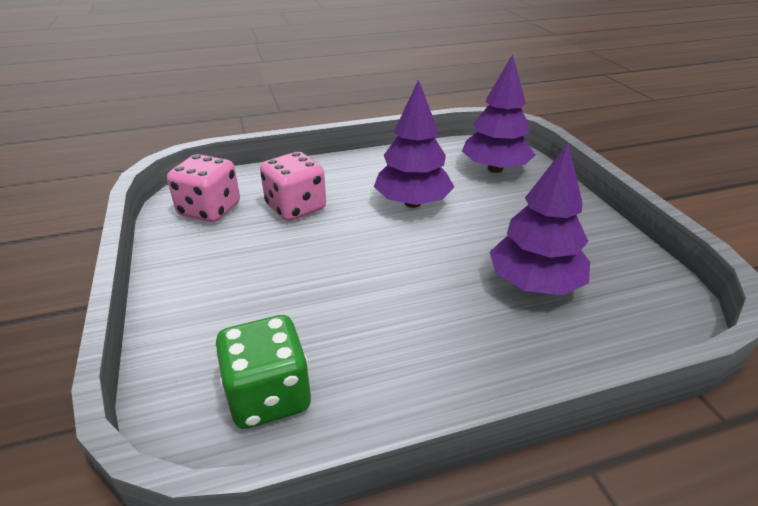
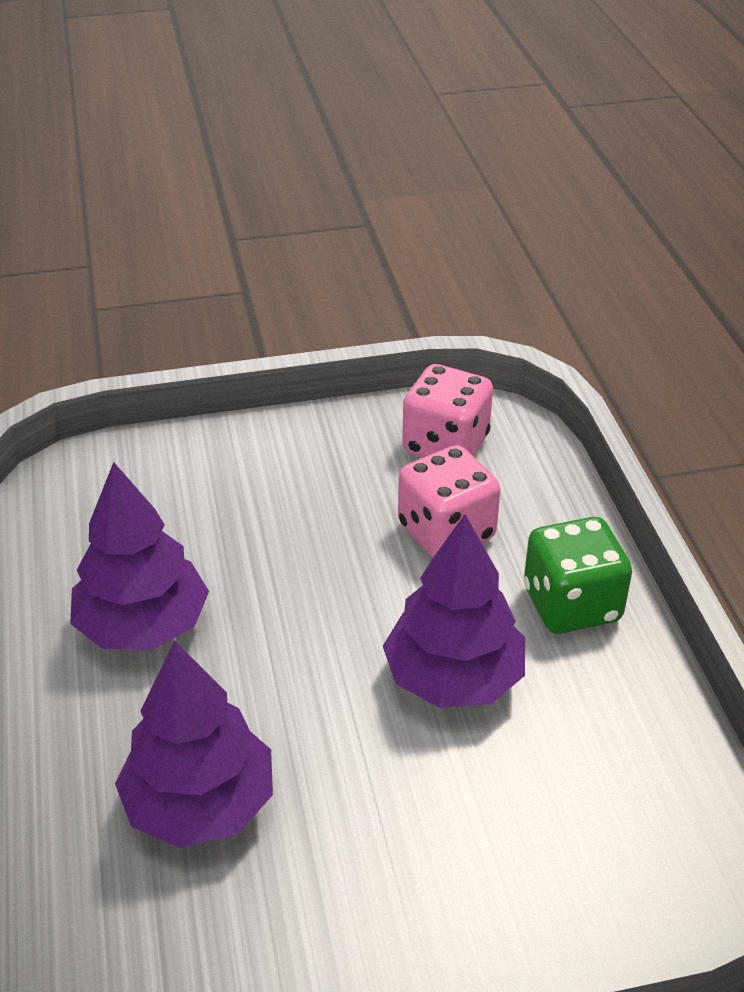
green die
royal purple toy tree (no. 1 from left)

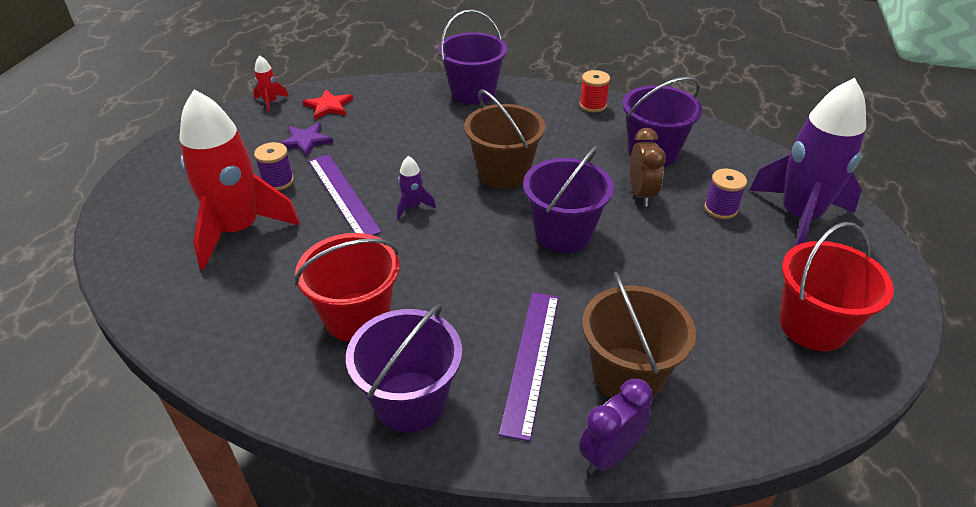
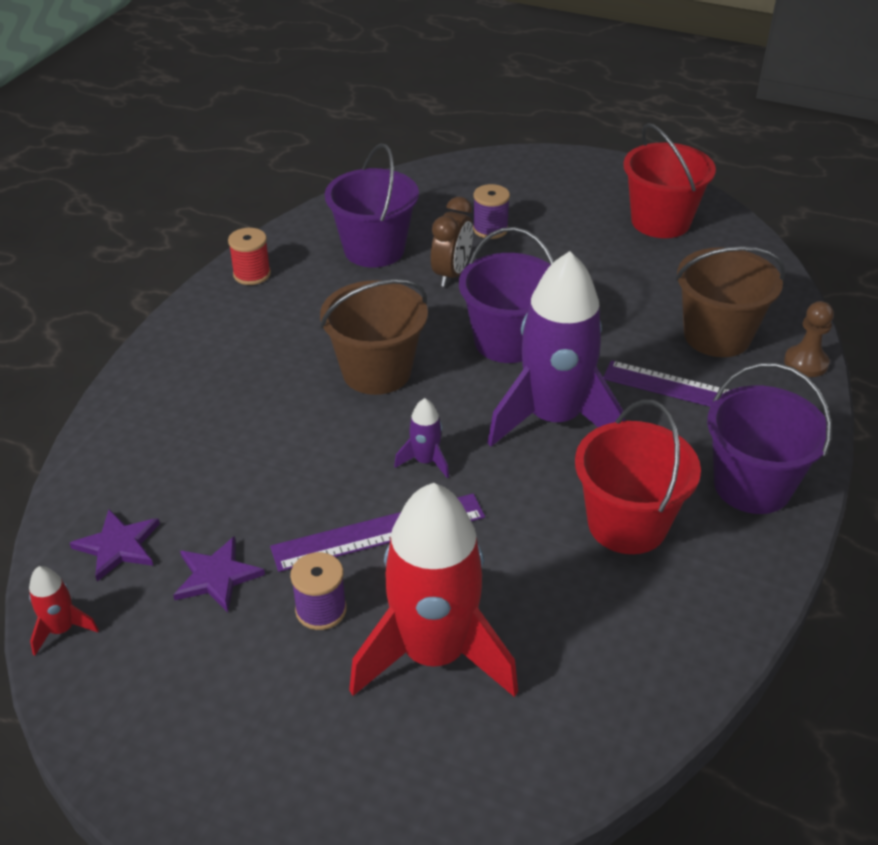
royal purple pail (no. 2 from left in the first image)
royal purple rocket (no. 2 from left)
dark brown game pawn
royal purple star (no. 1 from left)
dark brown alarm clock

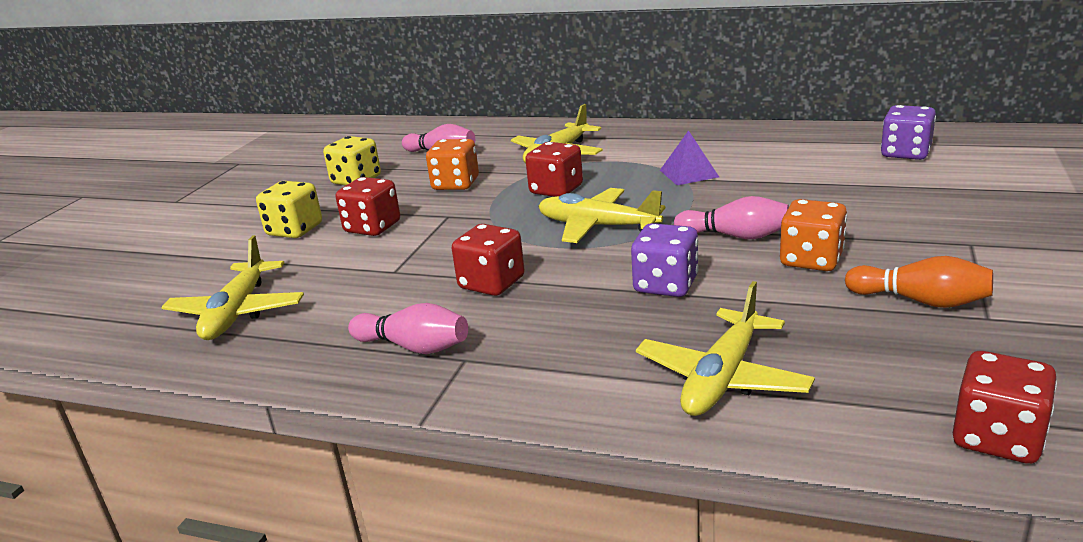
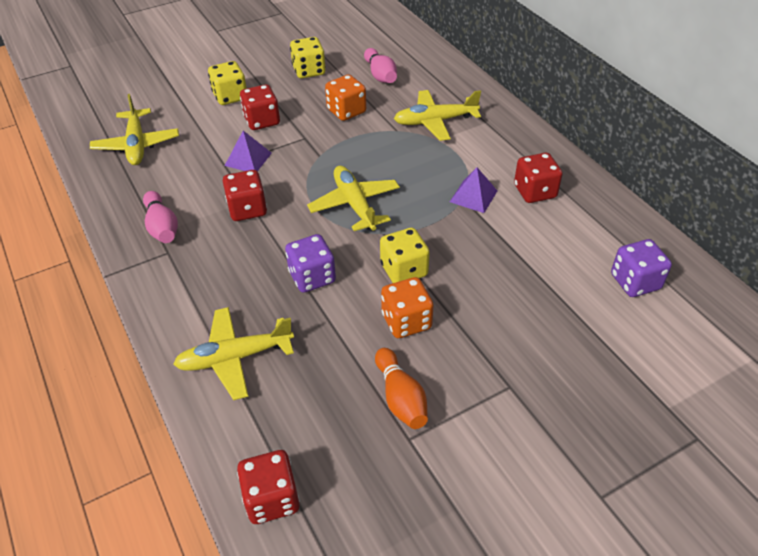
royal purple solid pyramid (no. 1 from left)
red die (no. 4 from left)
golden die (no. 3 from left)
golden aeroplane (no. 1 from left)

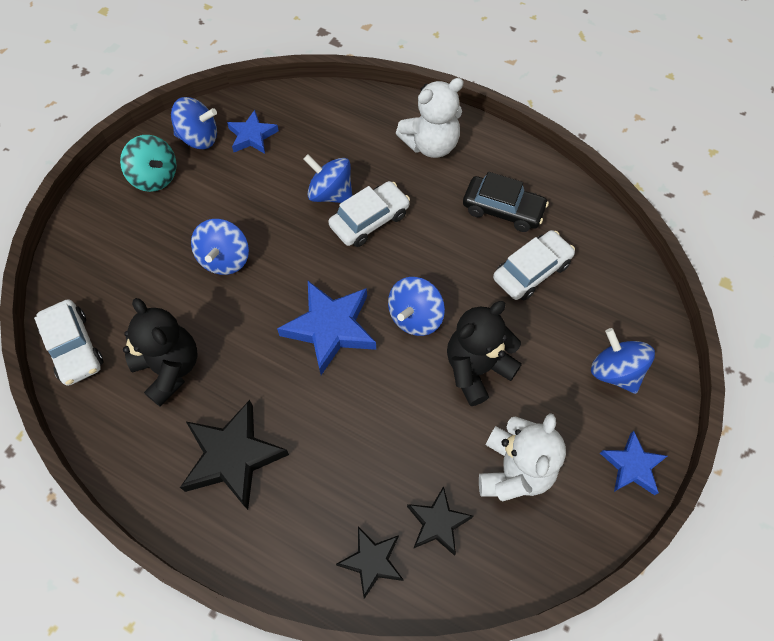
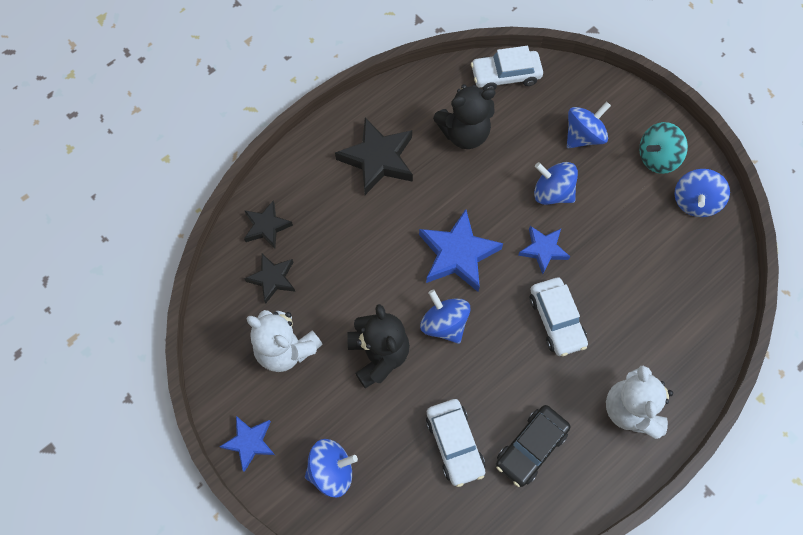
blue star (no. 3 from left)
blue whirligig (no. 4 from left)

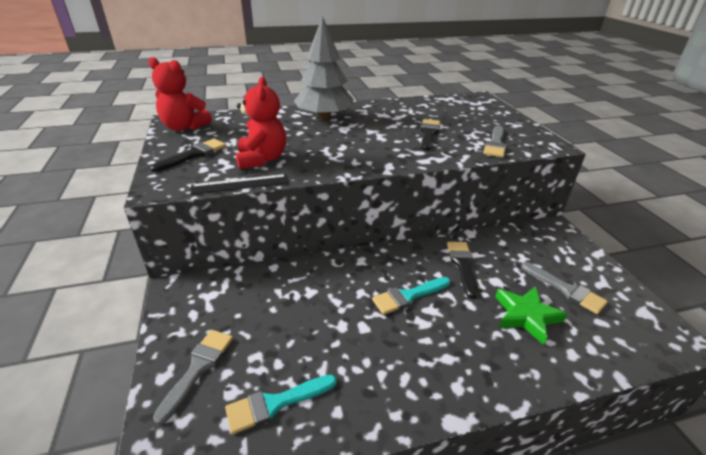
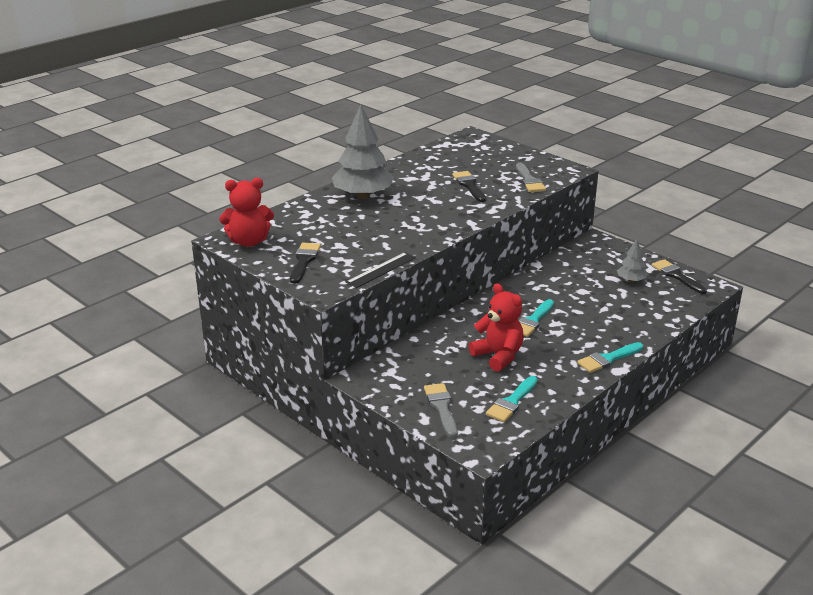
green star
turquoise paint brush (no. 3 from left)
red teddy (no. 2 from left)
jet-black paint brush (no. 3 from left)
ash-grey toy tree (no. 2 from left)

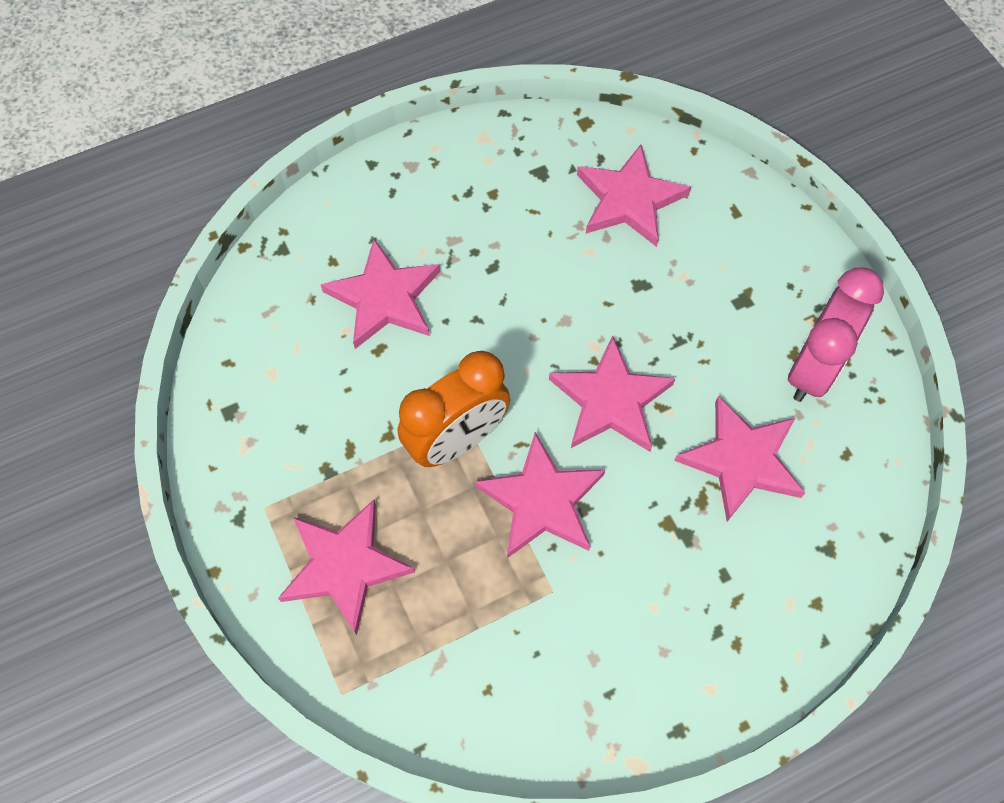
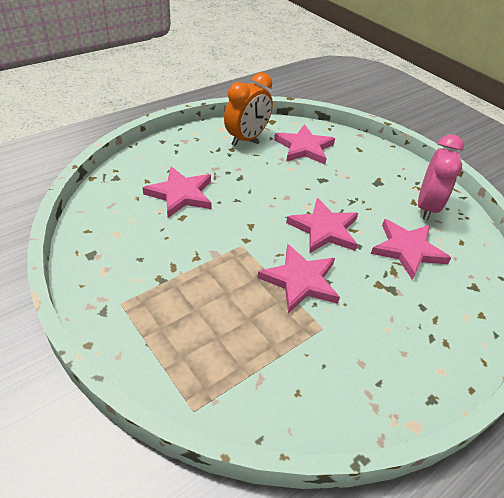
rose-pink star (no. 1 from left in the first image)
orange-coloured alarm clock

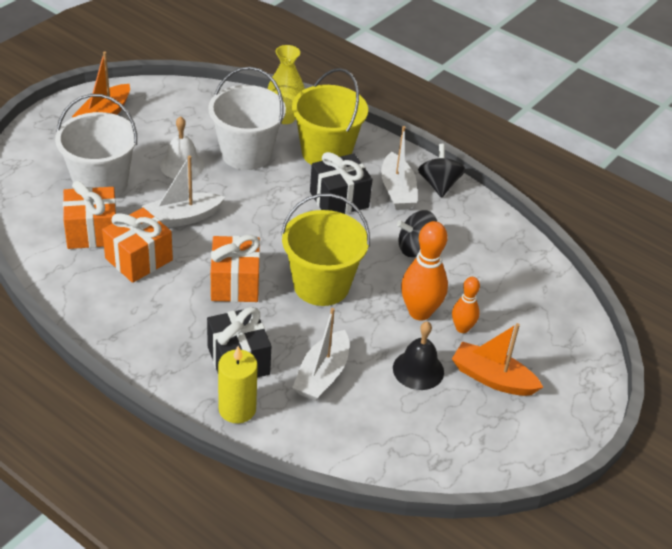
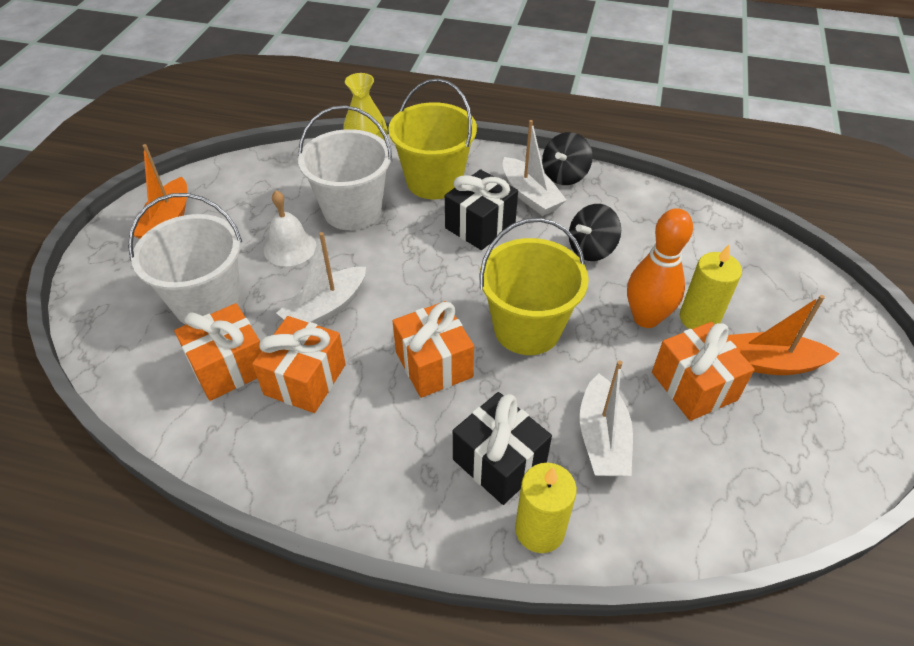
orange-coloured gift (no. 4 from left)
golden wax candle (no. 2 from left)
jet-black whirligig (no. 1 from left)

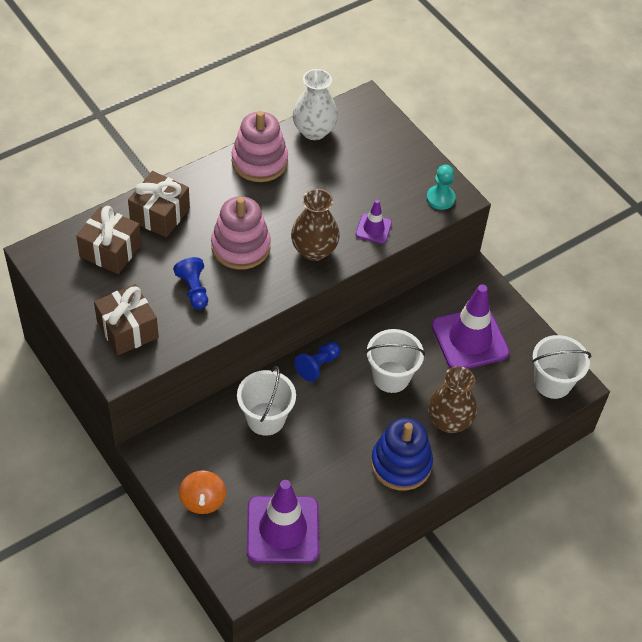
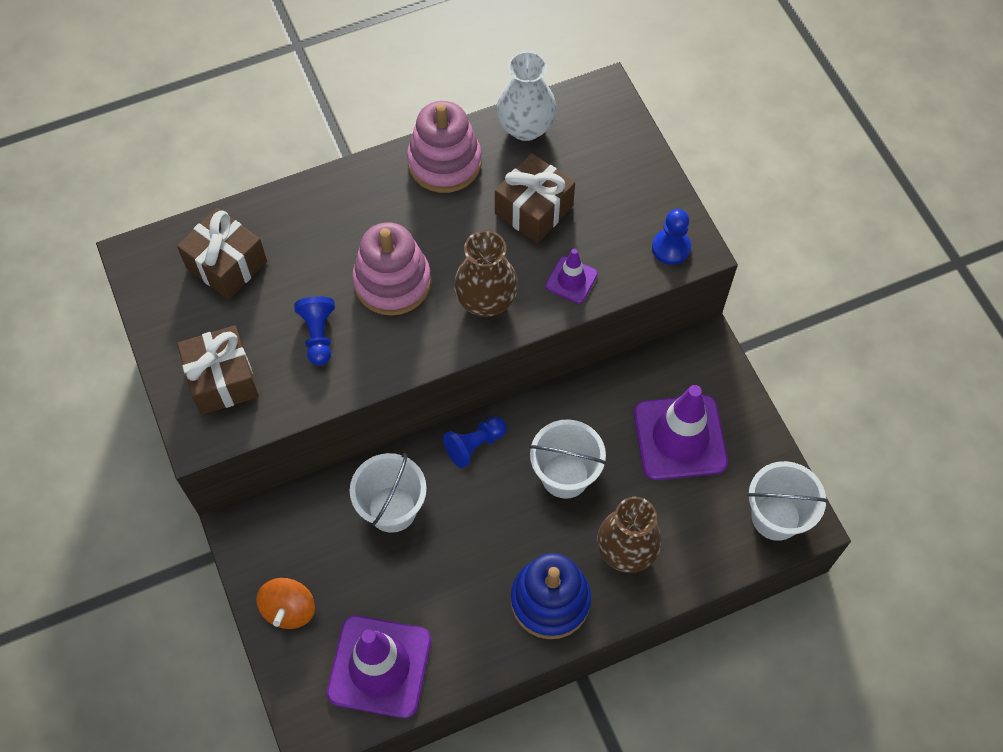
dark brown gift (no. 3 from left)
blue game pawn (no. 3 from left)

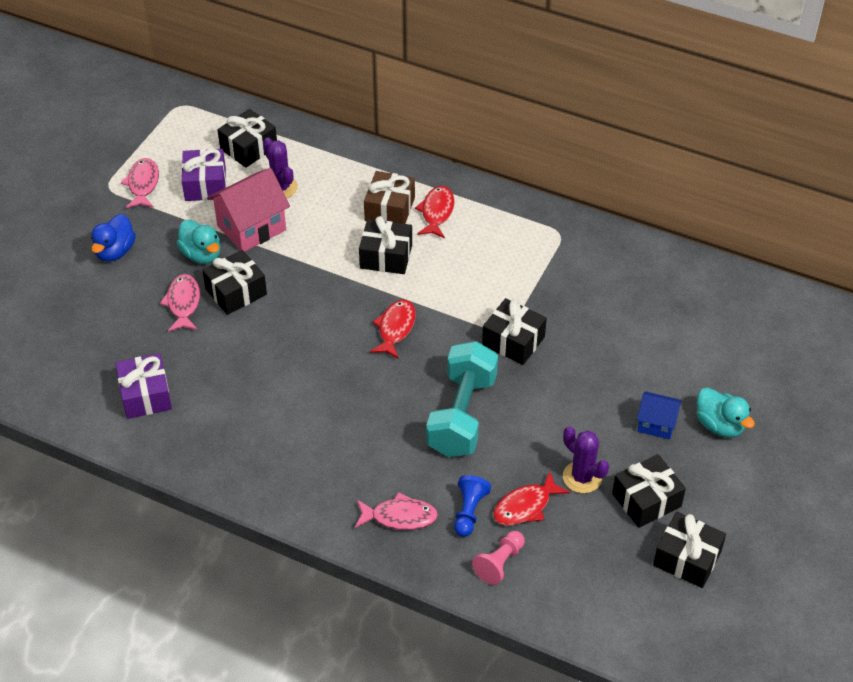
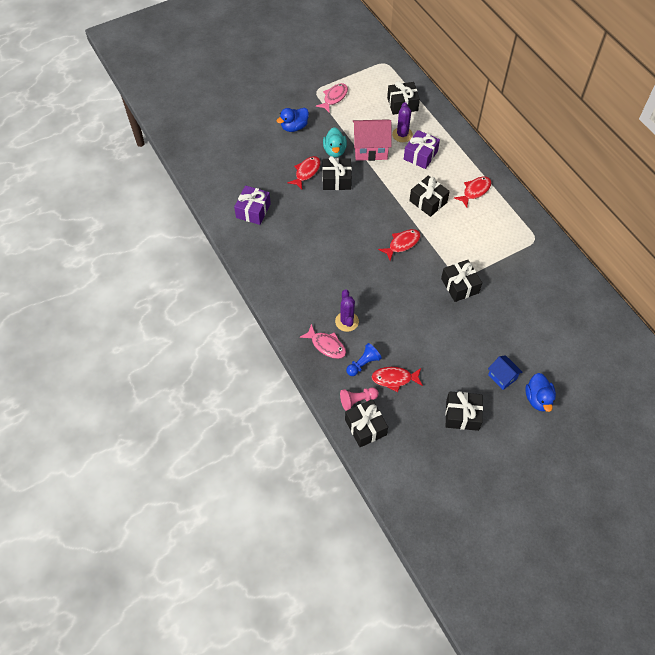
dark brown gift
turquoise dumbbell
royal purple gift (no. 2 from left)
royal purple saguaro cactus (no. 1 from left)
jet-black gift (no. 2 from left)
red toy fish (no. 1 from left)
blue duck (no. 2 from left)

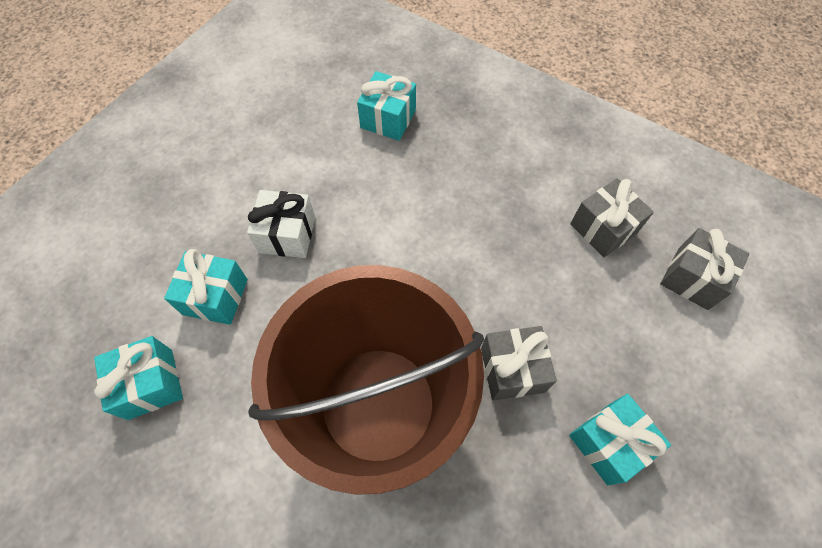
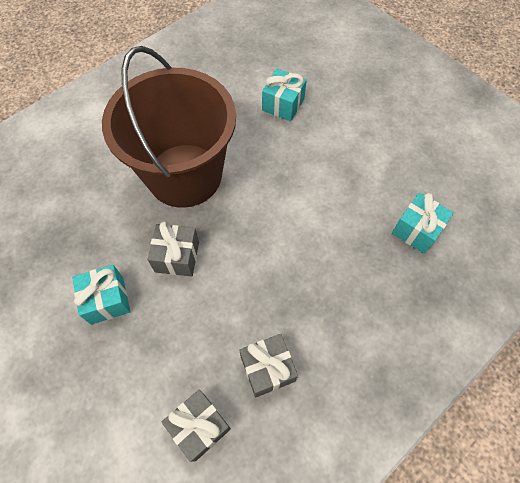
turquoise gift (no. 1 from left in the first image)
white gift

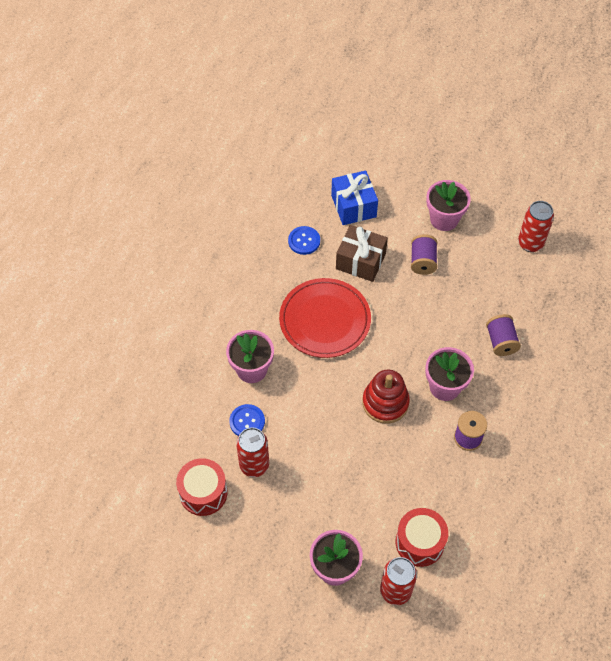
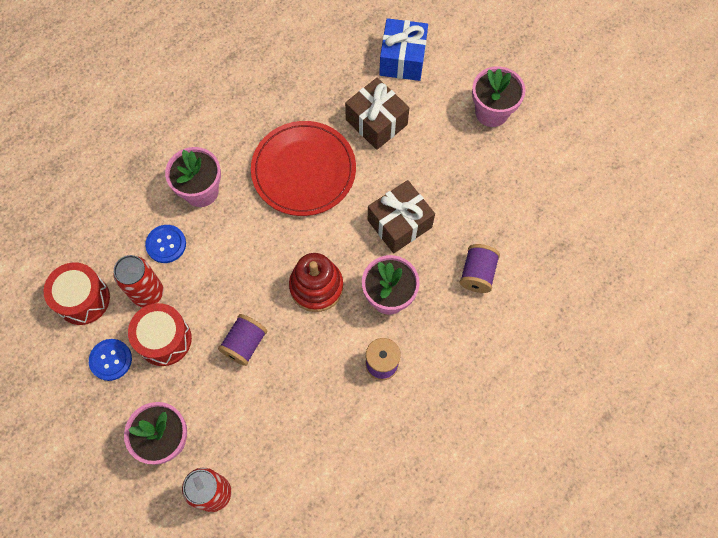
red tin (no. 3 from left in the first image)
dark brown gift (no. 2 from left)
blue sewing button (no. 1 from left)
red drum (no. 2 from left)
royal purple reel of thread (no. 1 from left)

